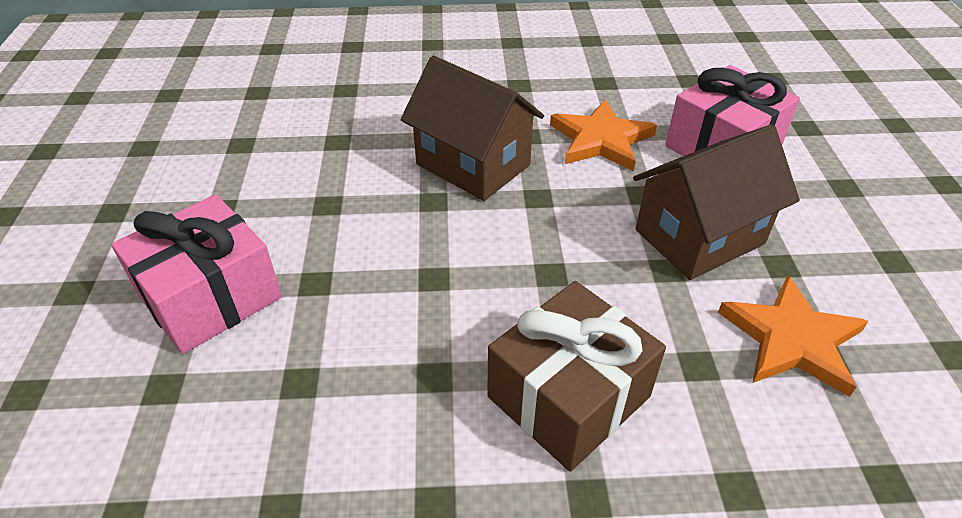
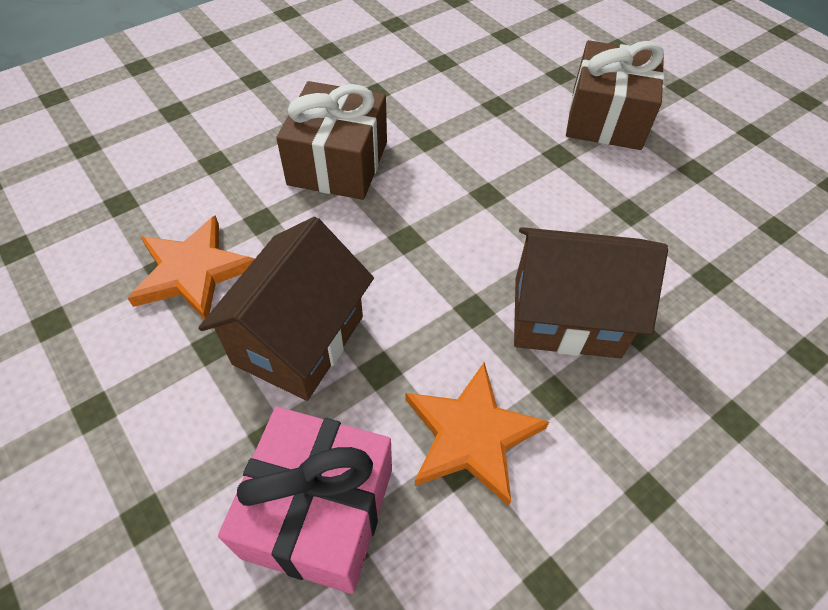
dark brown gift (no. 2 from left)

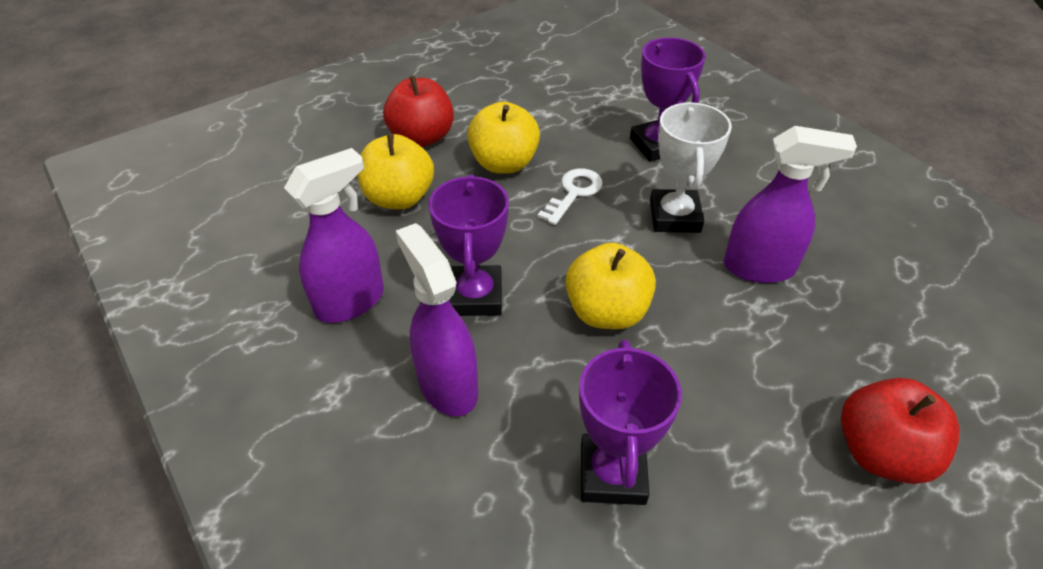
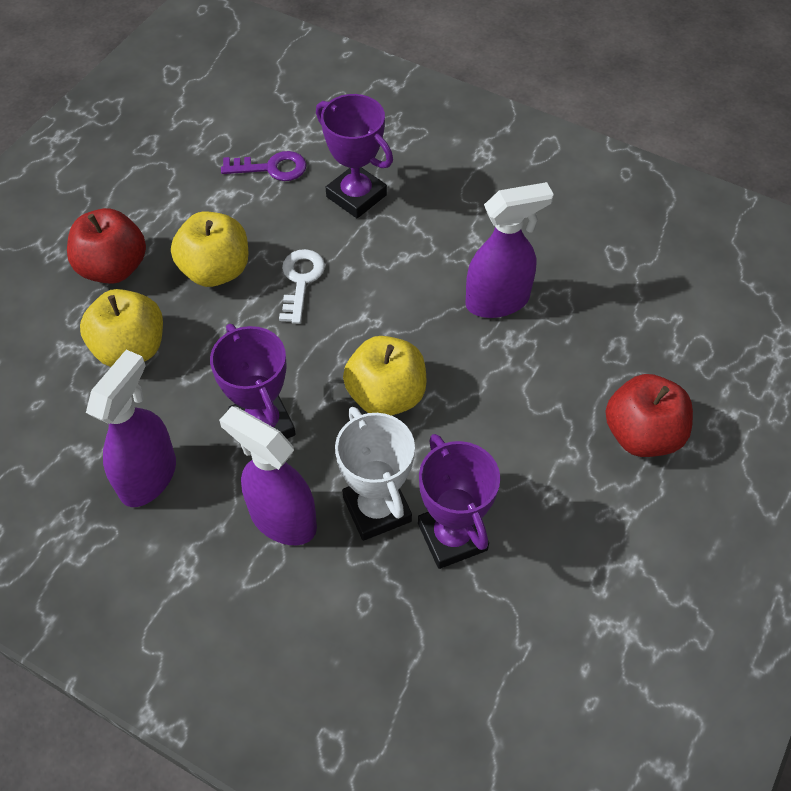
royal purple latchkey
white award cup

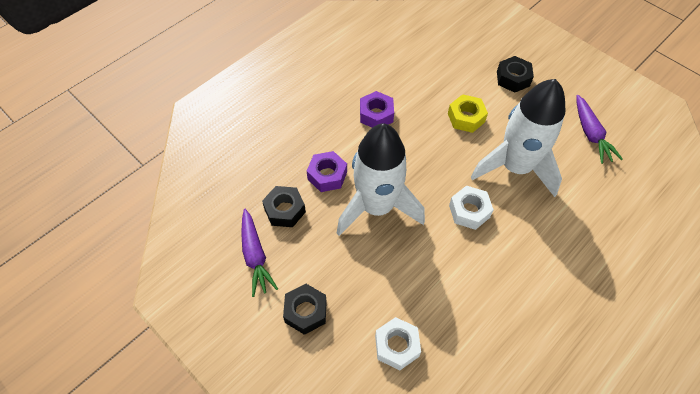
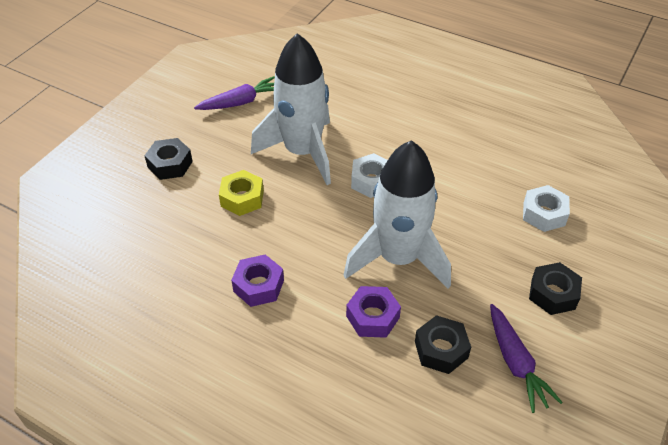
royal purple root vegetable (no. 2 from left)

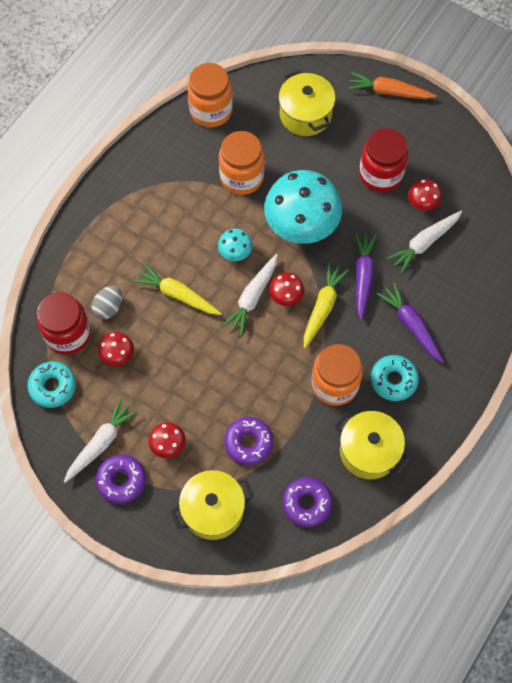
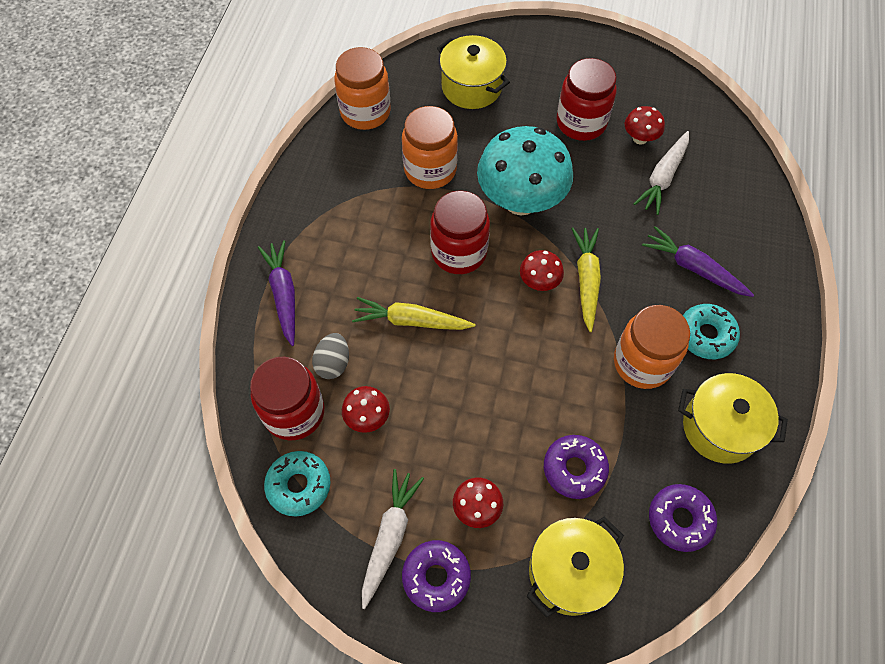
white root vegetable (no. 2 from left in the first image)
orange-coloured root vegetable
royal purple root vegetable (no. 1 from left)
red jar (no. 2 from left)

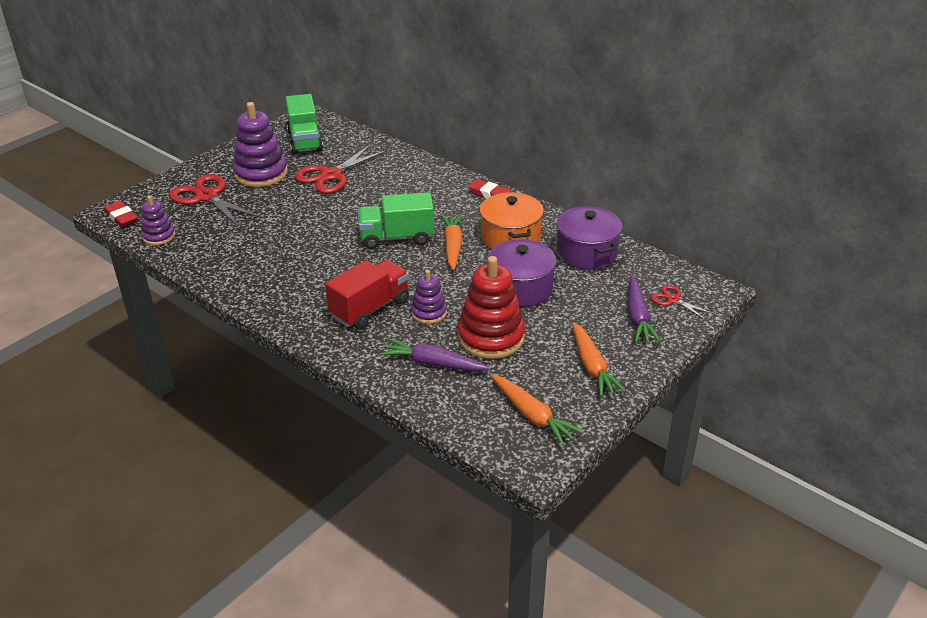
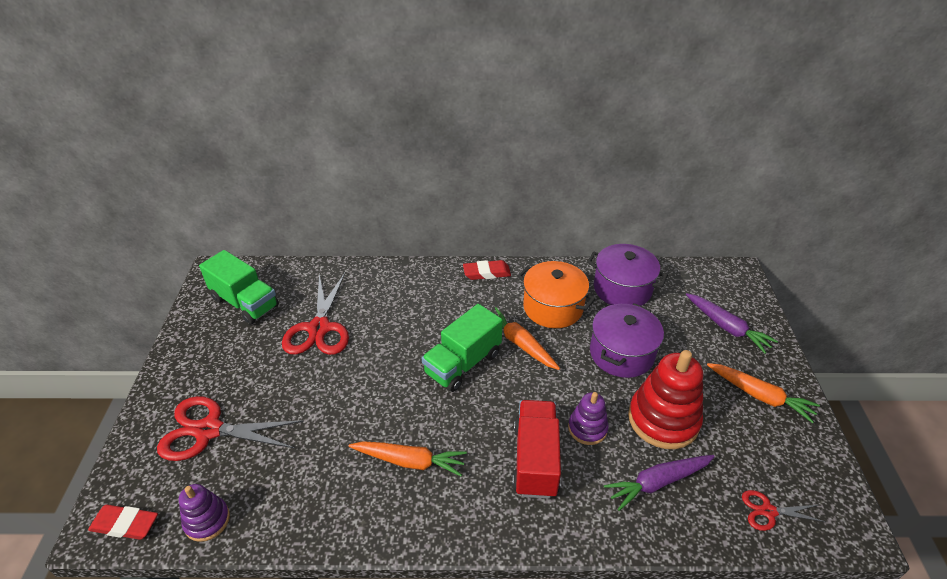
royal purple stacking toy (no. 2 from left in the first image)
orange-coloured root vegetable (no. 1 from left)
red pair of scissors (no. 3 from left)

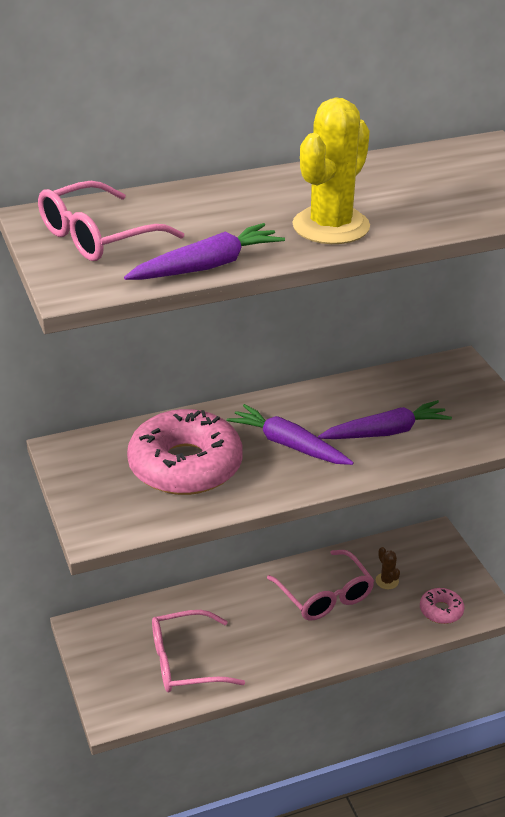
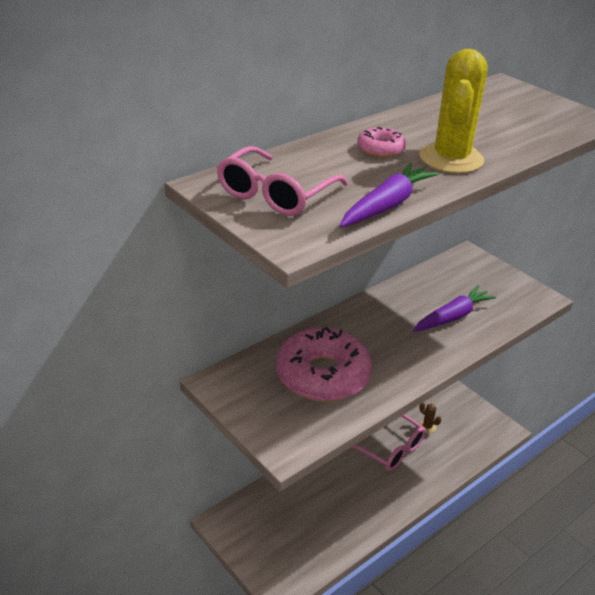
rose-pink glasses (no. 2 from left in the first image)
royal purple root vegetable (no. 2 from left in the first image)
rose-pink glazed donut (no. 2 from left)

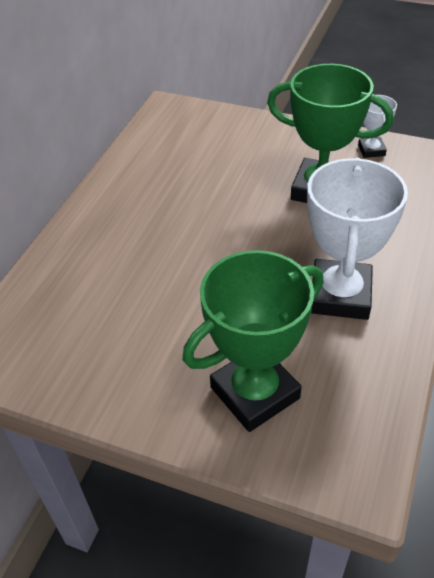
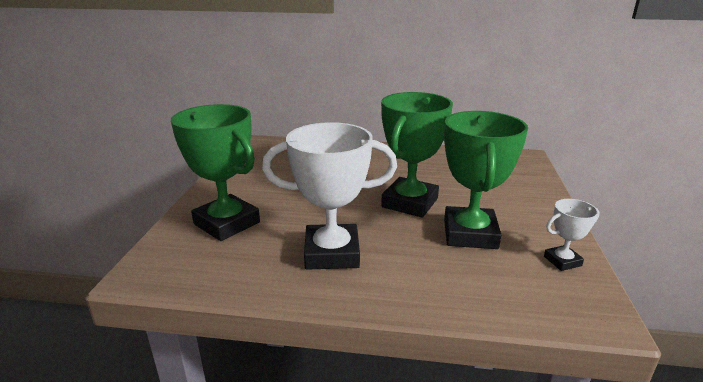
green award cup (no. 2 from left)

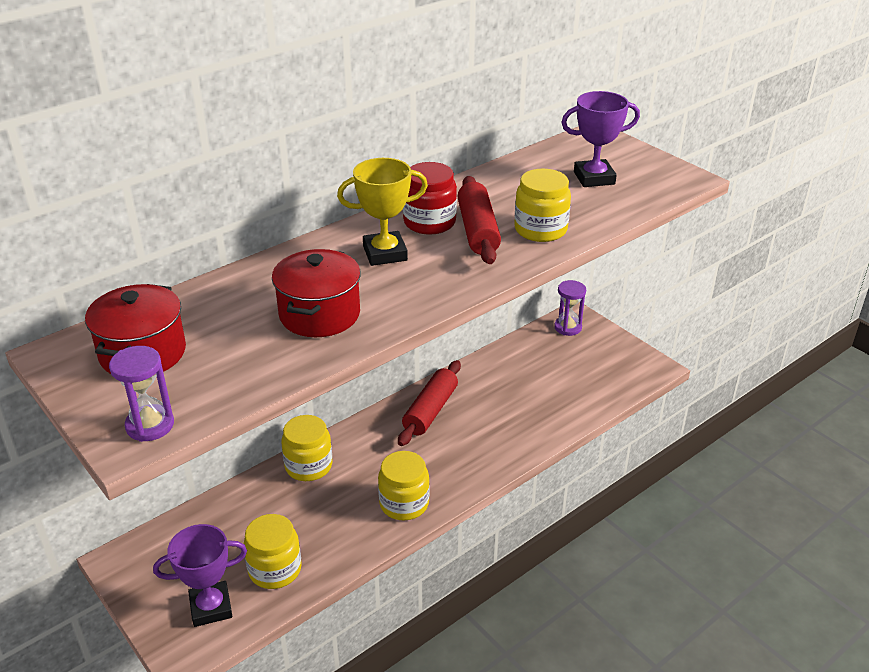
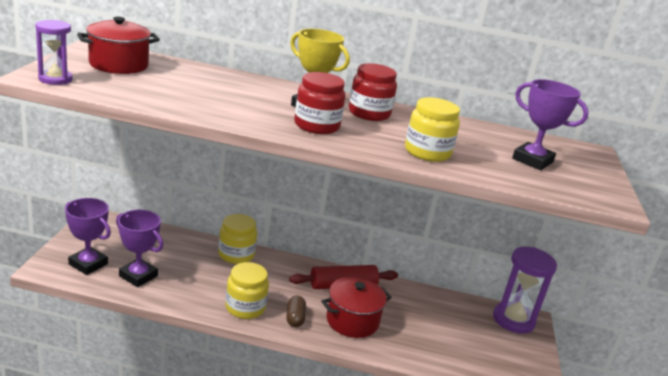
red dough roller (no. 2 from left in the first image)
dark brown capsule
red jar (no. 1 from left)
red cooking pot (no. 2 from left)
royal purple award cup (no. 2 from left)
royal purple hourglass (no. 2 from left)

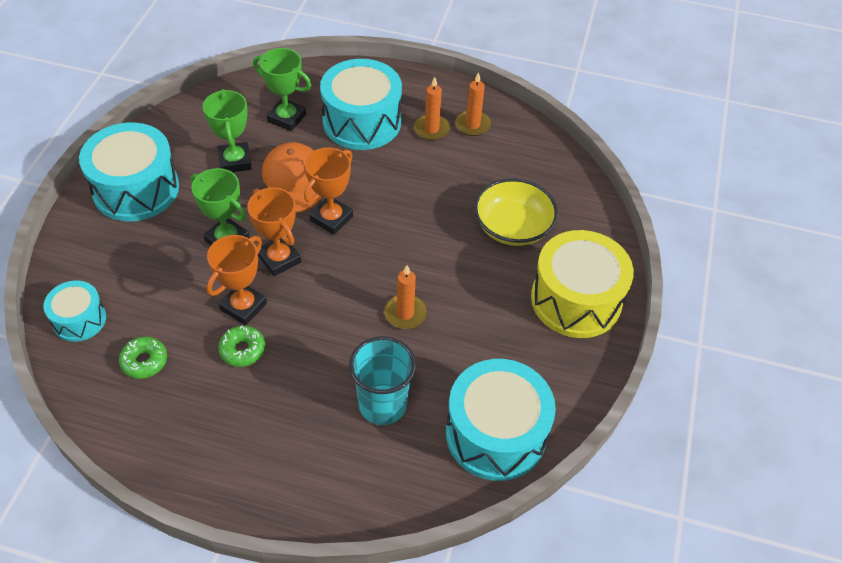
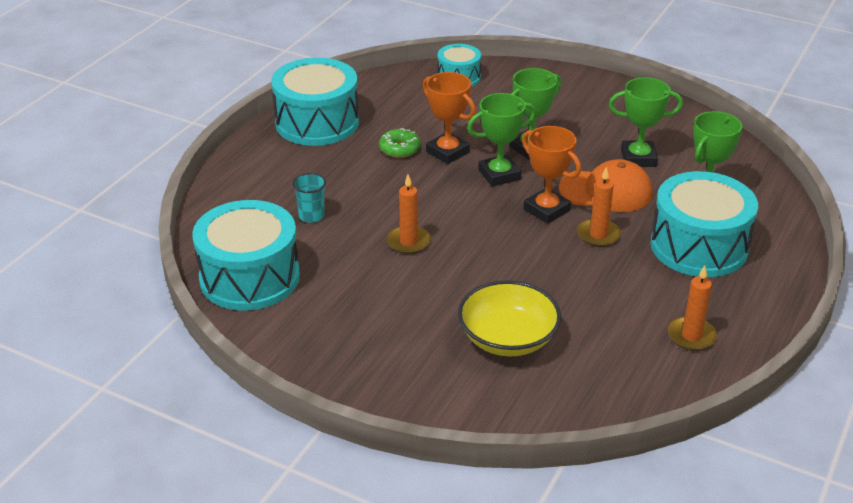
green glazed donut (no. 1 from left in the first image)
golden drum
turquoise drum (no. 2 from left)
orange-coloured wax candle (no. 2 from left)
green award cup (no. 1 from left)
turquoise cup

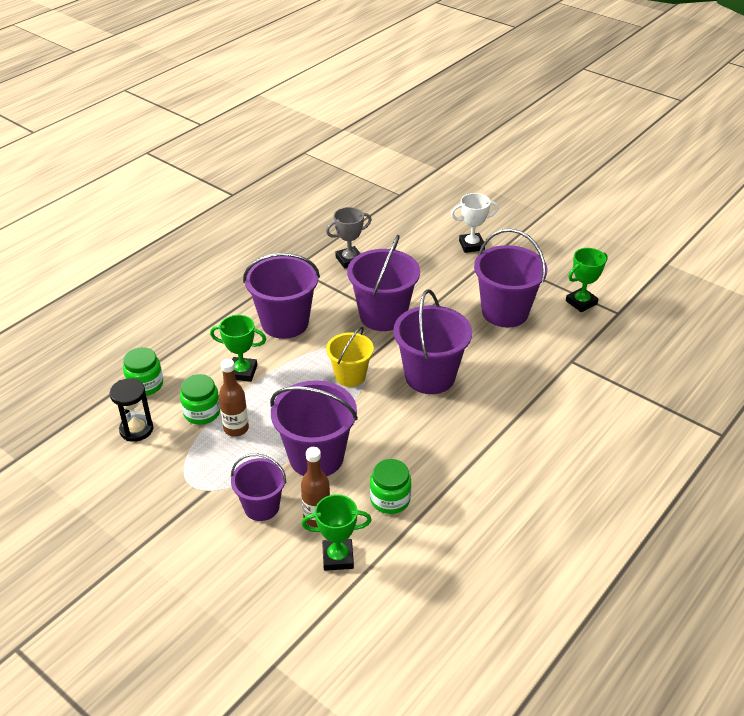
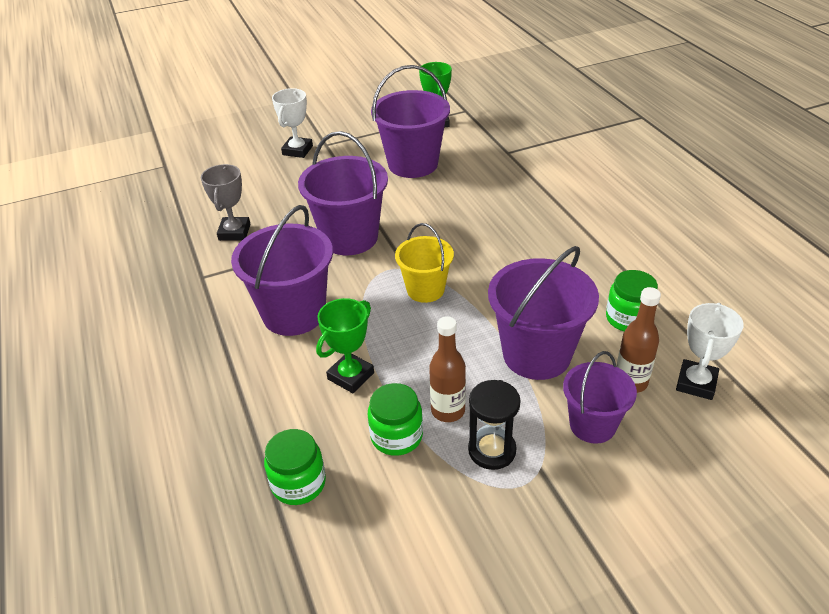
royal purple pail (no. 5 from left in the first image)
jet-black hourglass
white award cup (no. 2 from left)

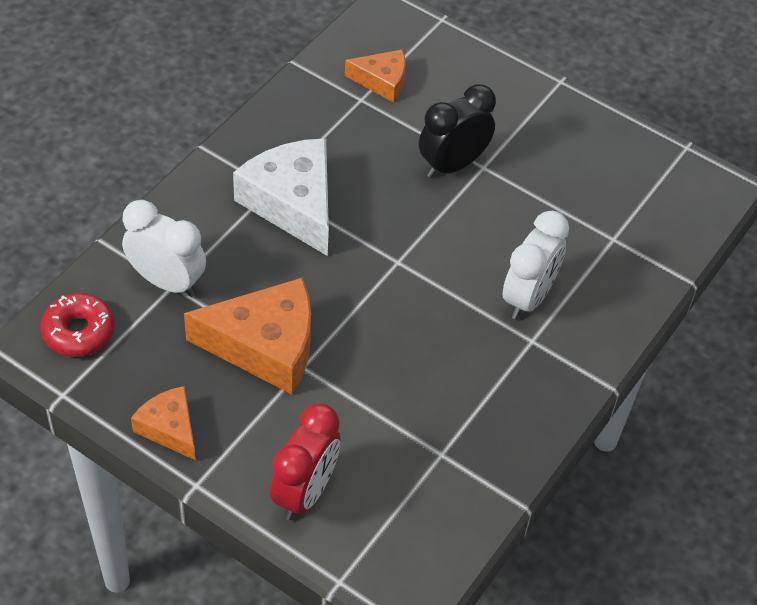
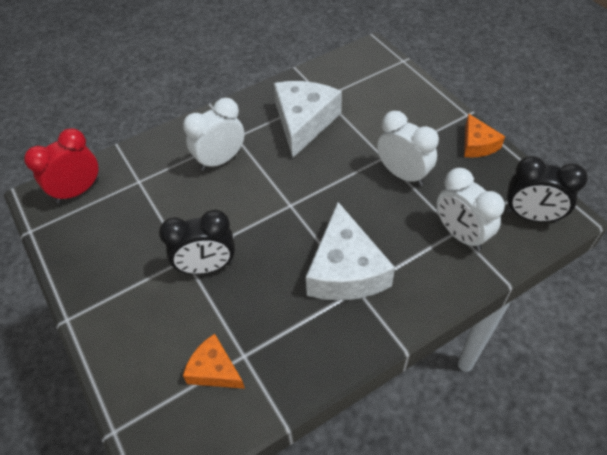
white cheese wedge (no. 1 from left)
red alarm clock
jet-black alarm clock (no. 2 from left)
white alarm clock (no. 2 from left)

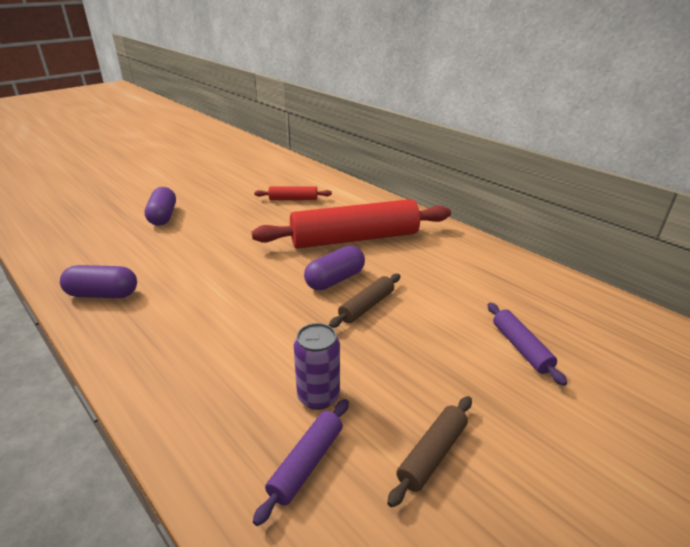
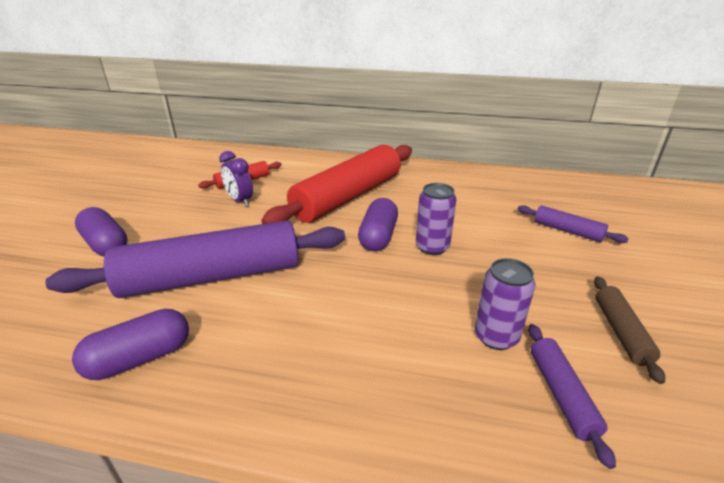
royal purple dough roller (no. 1 from left)
royal purple alarm clock
royal purple tin (no. 1 from left)

